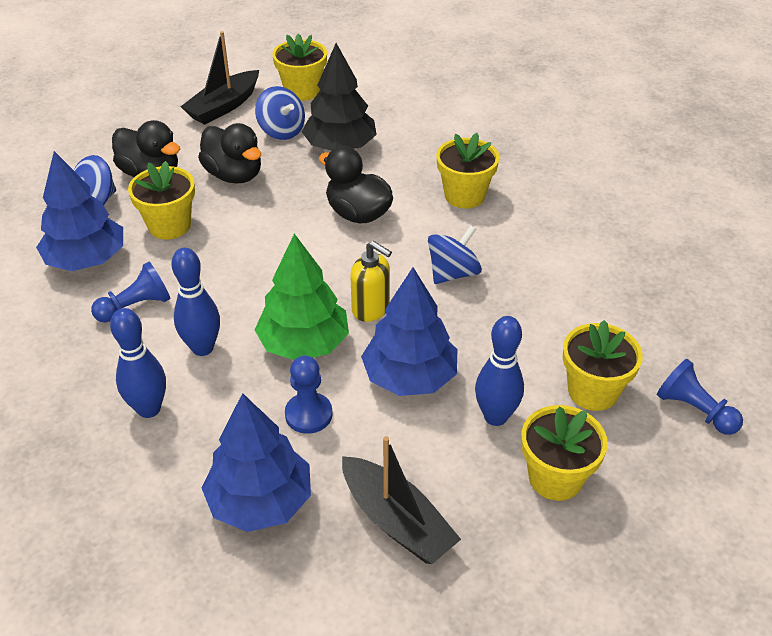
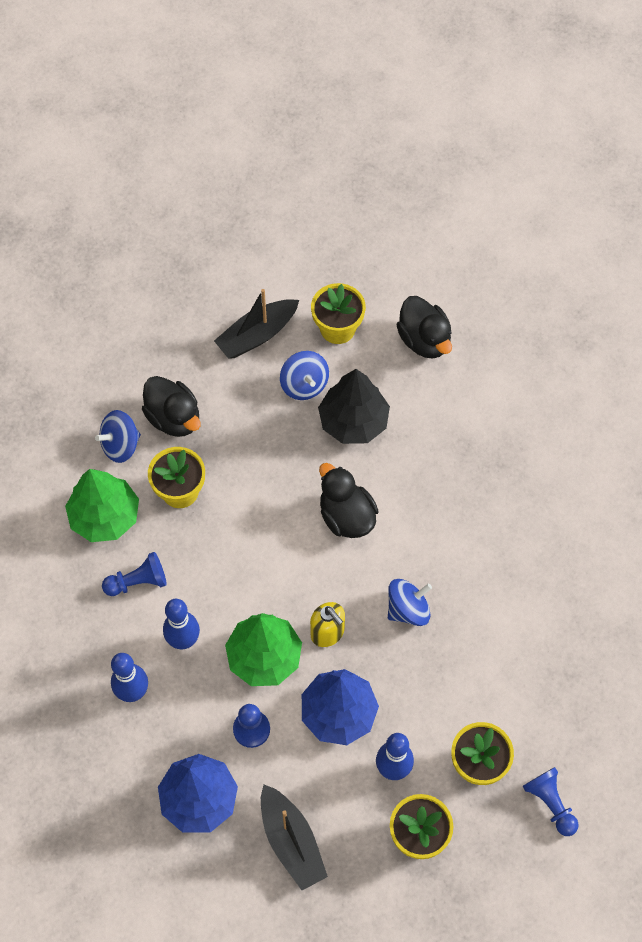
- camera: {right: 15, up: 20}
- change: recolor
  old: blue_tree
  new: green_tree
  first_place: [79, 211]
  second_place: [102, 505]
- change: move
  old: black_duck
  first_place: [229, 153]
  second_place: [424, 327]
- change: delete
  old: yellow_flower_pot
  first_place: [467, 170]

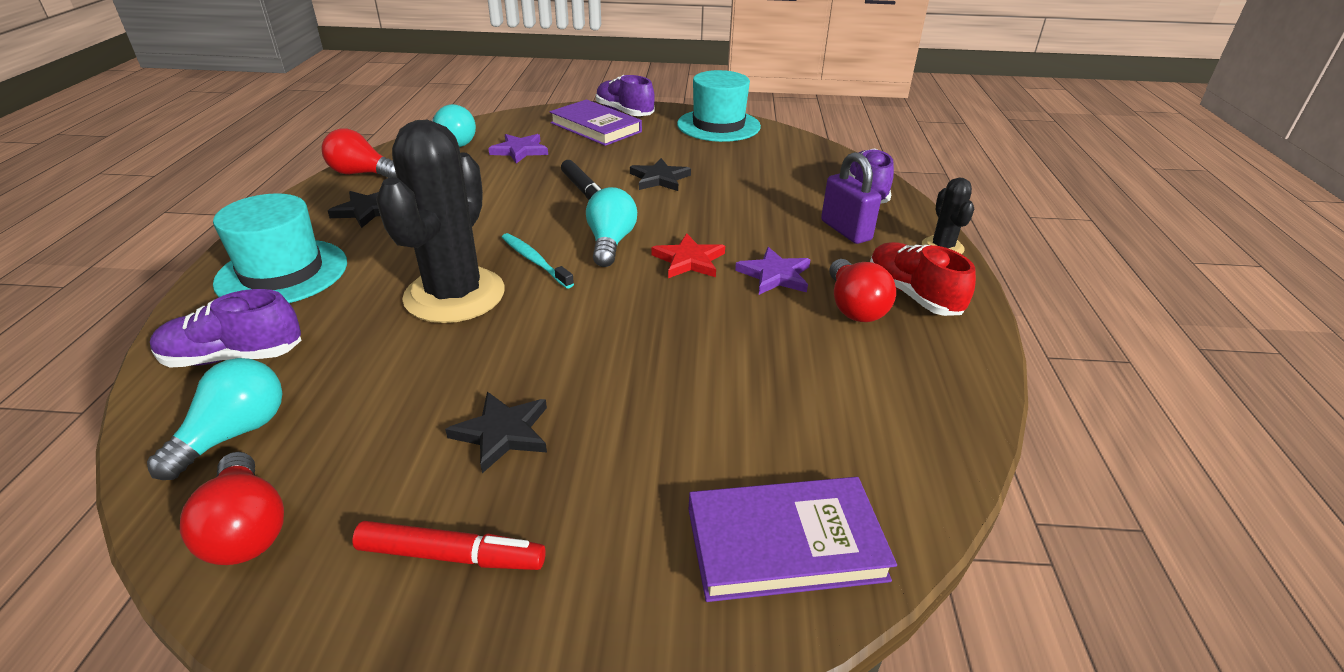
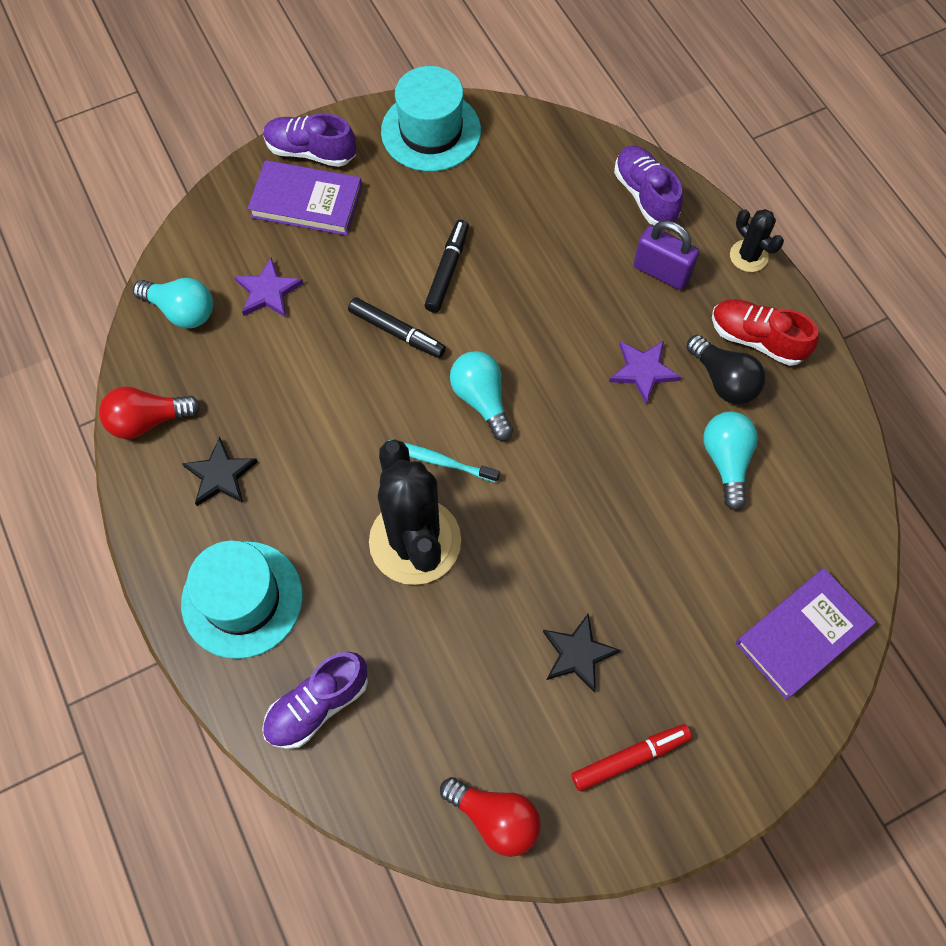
- camera: {right: -30, up: 30}
- change: move
  old: turquoise_light_bulb
  first_place: [214, 419]
  second_place: [730, 461]
- change: replace
  old: black_star
  new: black_marker
  first_place: [660, 174]
  second_place: [446, 266]
- change: delete
  old: red_star
  first_place: [688, 255]
- change: recolor
  old: red_light_bulb
  new: black_light_bulb
  first_place: [862, 290]
  second_place: [726, 369]

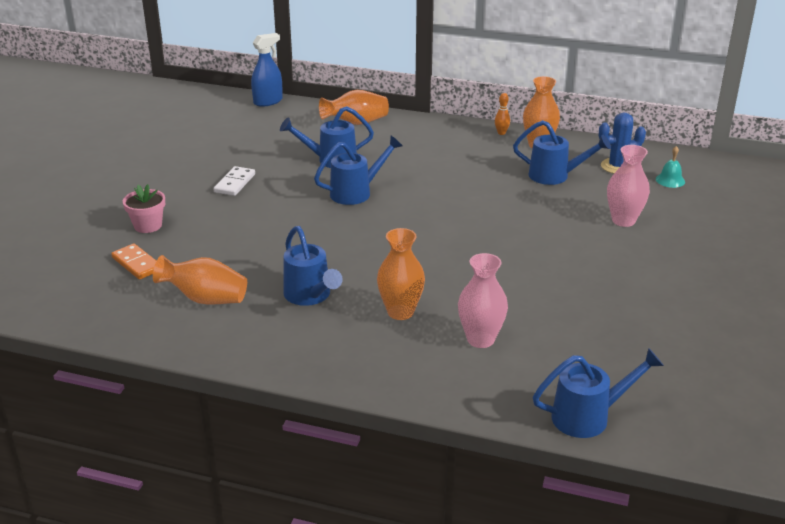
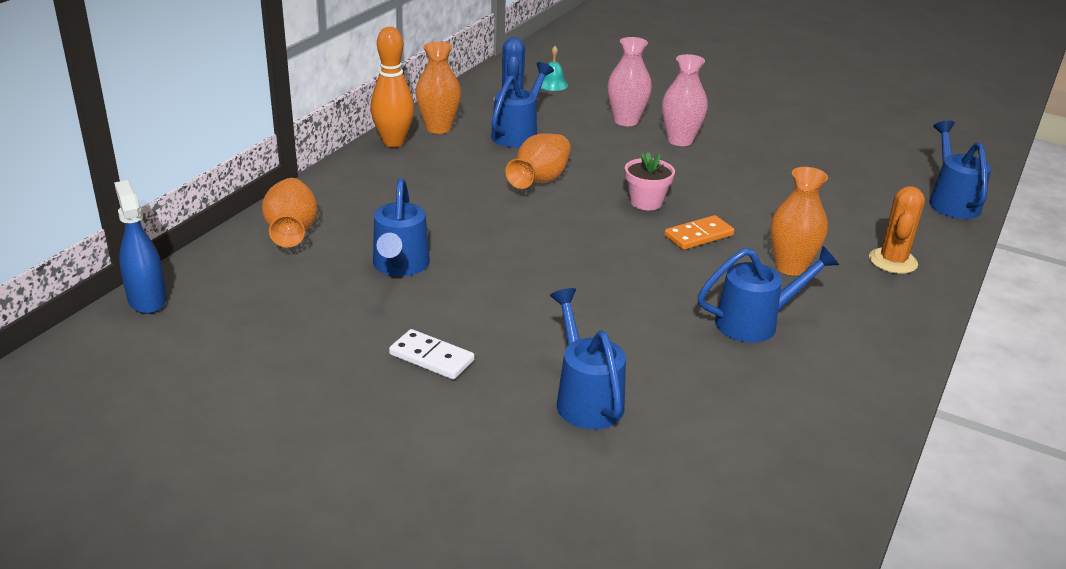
- camera: {right: -80, up: 0}
- change: move
  old: orange_domino
  first_place: [133, 262]
  second_place: [699, 232]
- change: move
  old: pink_flower_pot
  first_place: [144, 208]
  second_place: [650, 181]
- change: move
  old: orange_vase
  first_place: [200, 280]
  second_place: [538, 161]
- change: move
  old: blue_watering_can
  first_place: [358, 170]
  second_place: [588, 358]
- change: move
  old: pink_vase
  first_place: [483, 300]
  second_place: [685, 100]
- change: resize
  old: orange_bowling_pin
  first_place: [502, 114]
  second_place: [392, 87]
  factor: 2.13
- change: insert
  new: orange_cactus
  second_place: [897, 230]

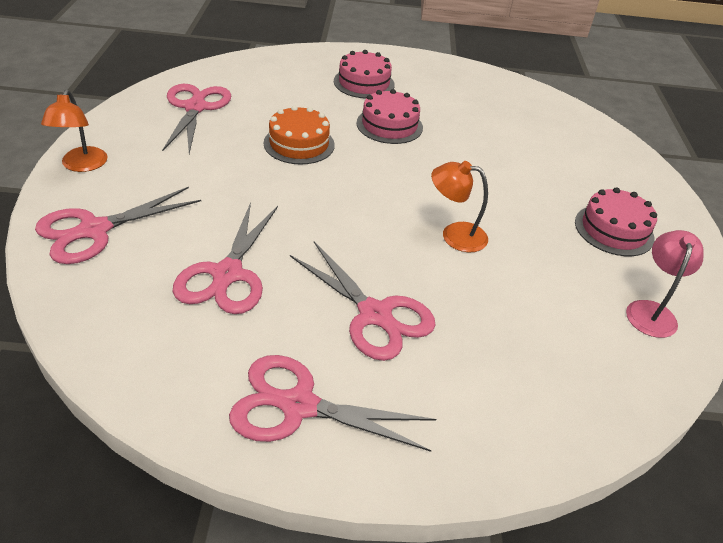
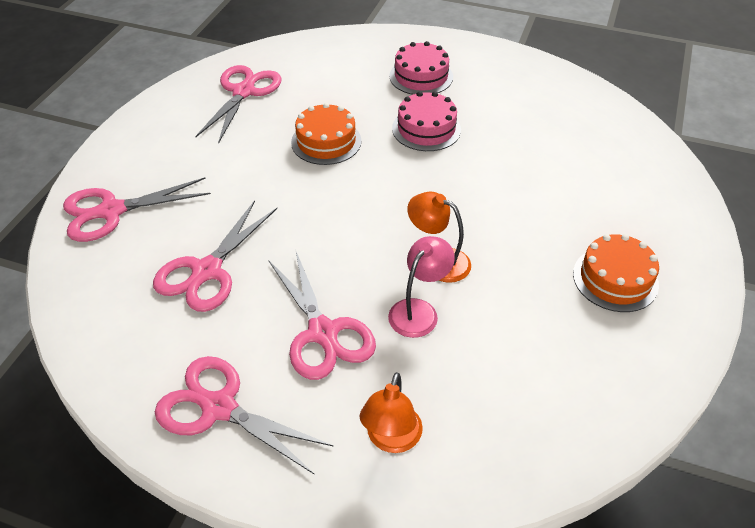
- camera: {right: 20, up: 5}
- change: move
  old: orange_lamp
  first_place: [74, 131]
  second_place: [391, 412]
- change: recolor
  old: pink_cake
  new: orange_cake
  first_place: [616, 221]
  second_place: [616, 273]
- change: move
  old: pink_lamp
  first_place: [665, 284]
  second_place: [421, 287]

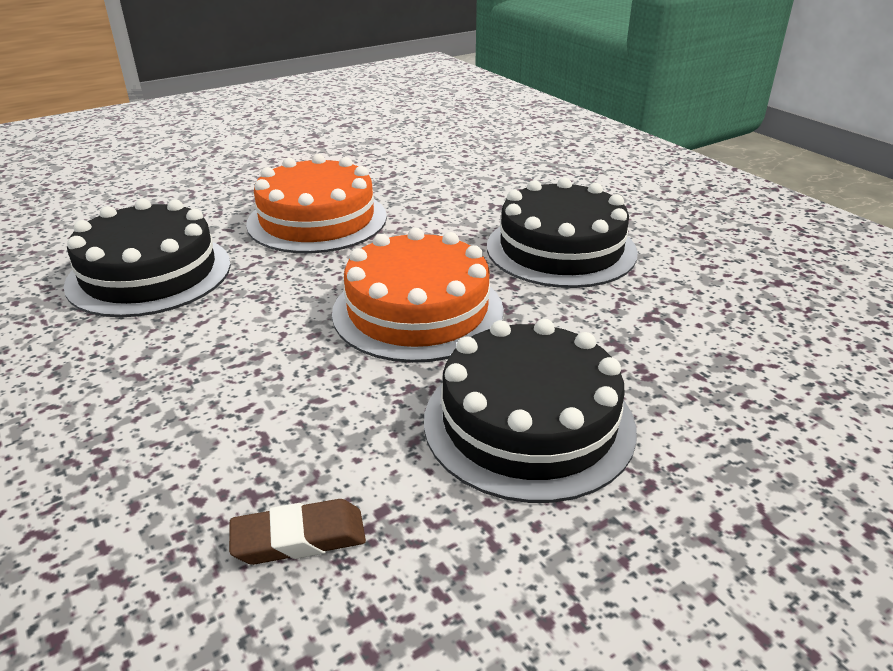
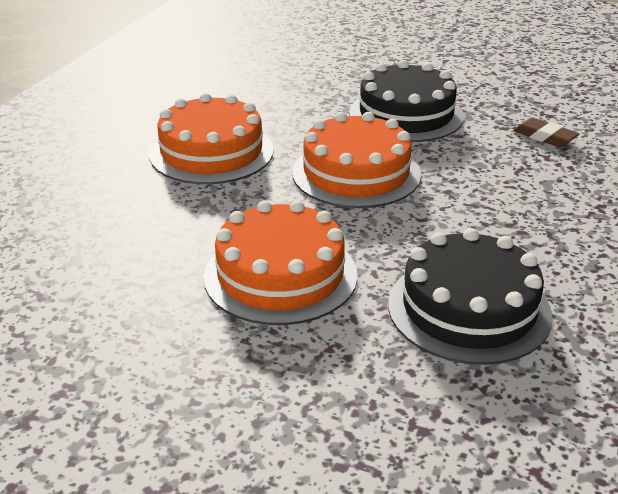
- camera: {right: -125, up: 0}
- change: recolor
  old: black_cake
  new: orange_cake
  first_place: [562, 233]
  second_place: [211, 138]

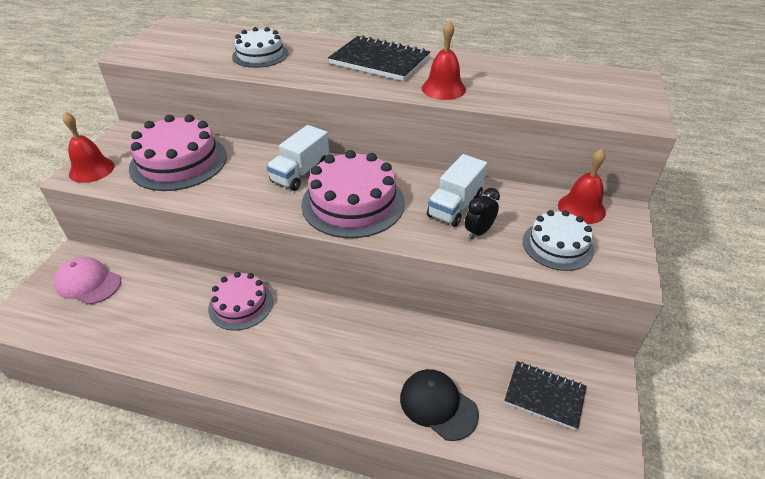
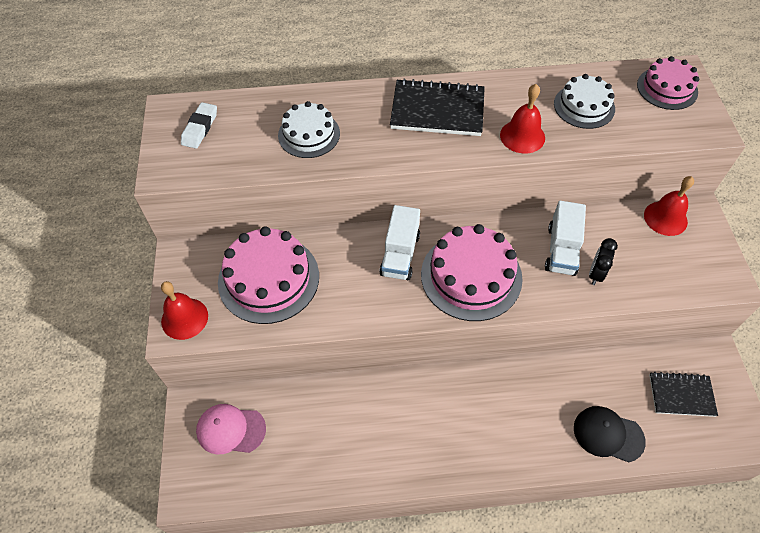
- camera: {right: -20, up: 15}
- change: move
  old: pink_cake
  first_place: [240, 301]
  second_place: [668, 83]
- change: move
  old: white_cake
  first_place: [558, 240]
  second_place: [584, 101]
- change: insert
  new: white_eraser
  second_place: [199, 125]

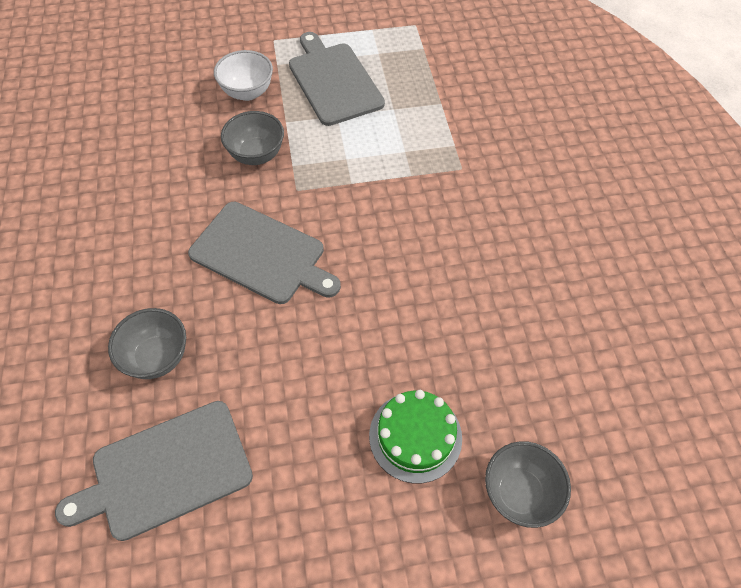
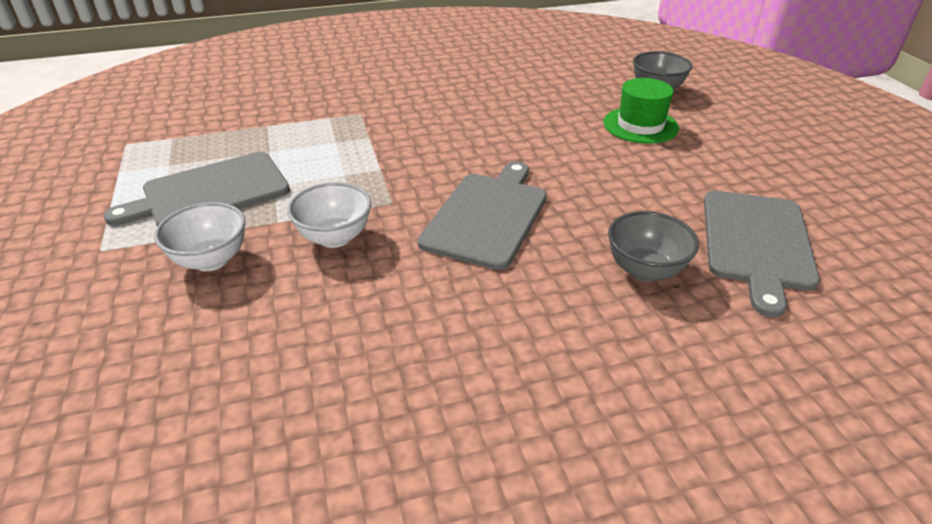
- camera: {right: -95, up: -20}
- change: rotate
  old: grey_cutting_board
  first_place: [154, 471]
  second_place: [762, 254]
  degrees: 45
- change: recolor
  old: grey_bowl
  new: white_bowl
  first_place: [252, 138]
  second_place: [329, 215]
- change: replace
  old: green_cake
  new: green_hat
  first_place: [415, 436]
  second_place: [641, 111]

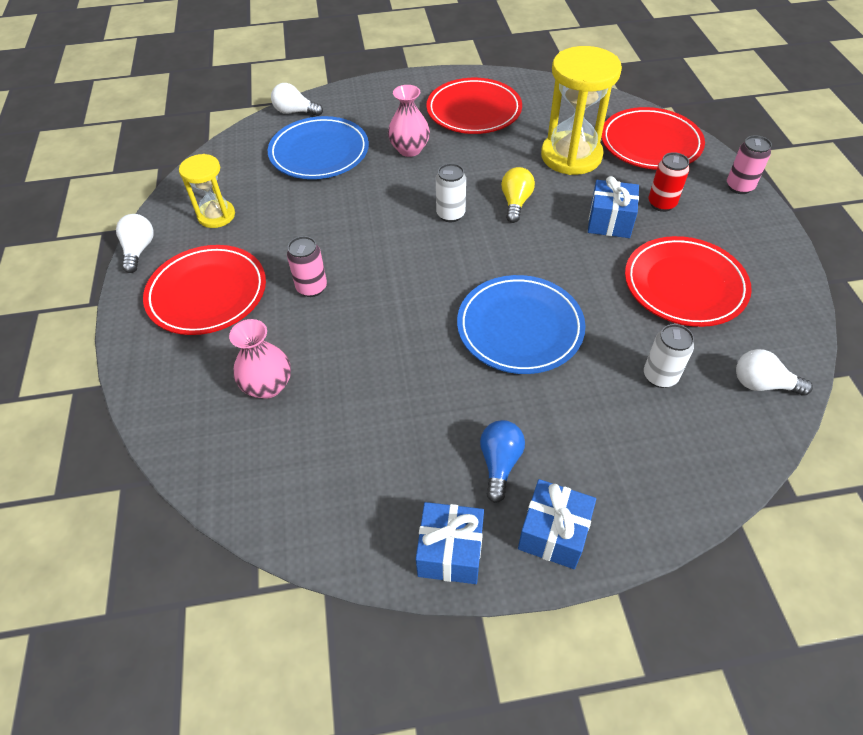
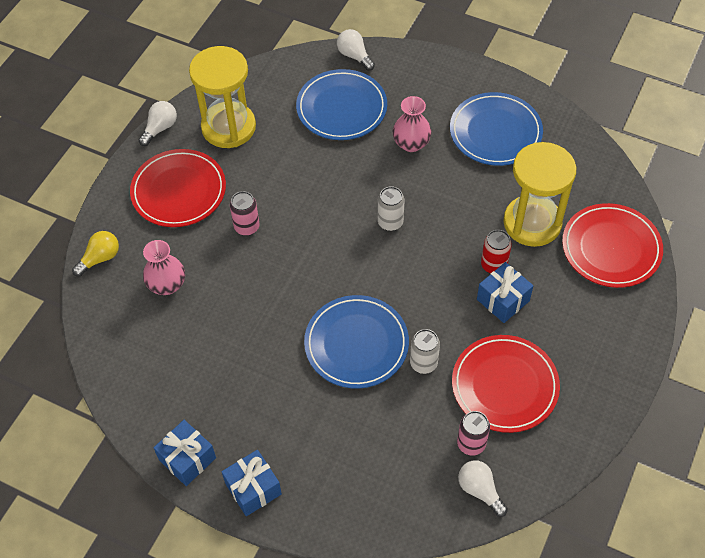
- camera: {right: 35, up: 5}
- change: resize
  old: yellow_hourglass
  first_place: [207, 191]
  second_place: [222, 97]
  factor: 1.73
- change: recolor
  old: red_plate
  new: blue_plate
  first_place: [474, 106]
  second_place: [496, 129]
- change: delete
  old: blue_light_bulb
  first_place: [502, 461]
- change: move
  old: yellow_light_bulb
  first_place: [518, 195]
  second_place: [95, 254]
- change: move
  old: white_can
  first_place: [669, 356]
  second_place: [425, 351]
- change: move
  old: red_can
  first_place: [669, 182]
  second_place: [496, 252]
- change: move
  old: pink_can
  first_place: [749, 164]
  second_place: [473, 433]

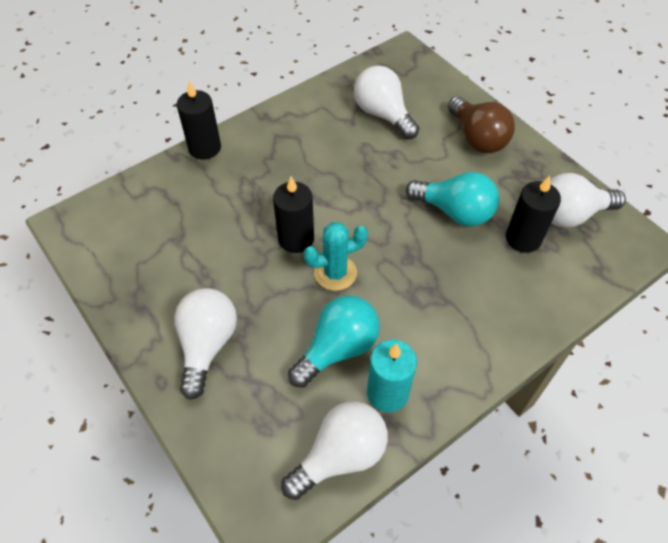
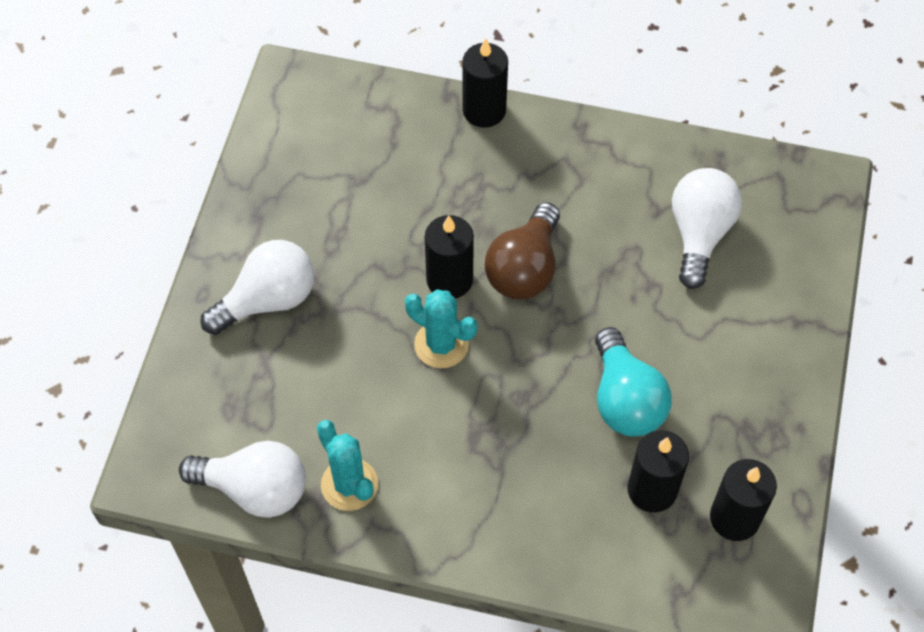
- camera: {right: 50, up: 5}
- change: delete
  old: turquoise_light_bulb
  first_place: [334, 341]
- change: replace
  old: turquoise_candle
  new: turquoise_cactus
  first_place: [392, 376]
  second_place: [347, 465]
- change: move
  old: brown_light_bulb
  first_place: [481, 124]
  second_place: [522, 251]
- change: replace
  old: white_light_bulb
  new: black_candle
  first_place: [588, 200]
  second_place: [743, 500]

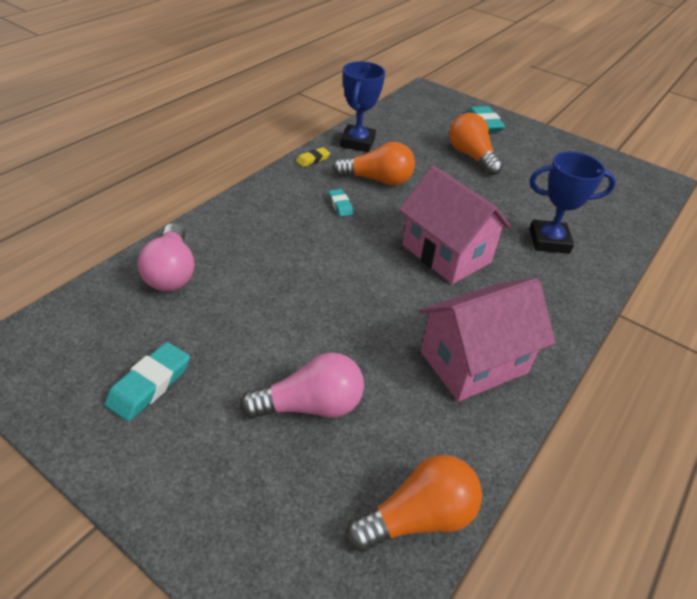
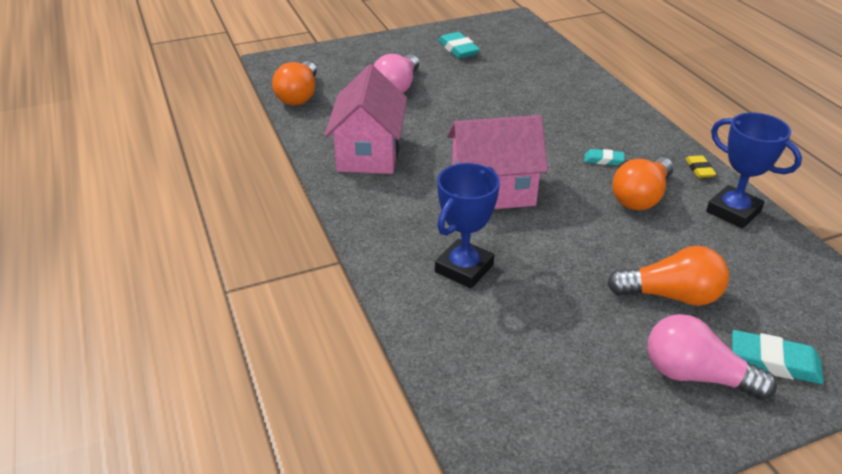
- camera: {right: 125, up: -5}
- change: move
  old: pink_light_bulb
  first_place: [166, 257]
  second_place: [712, 357]

